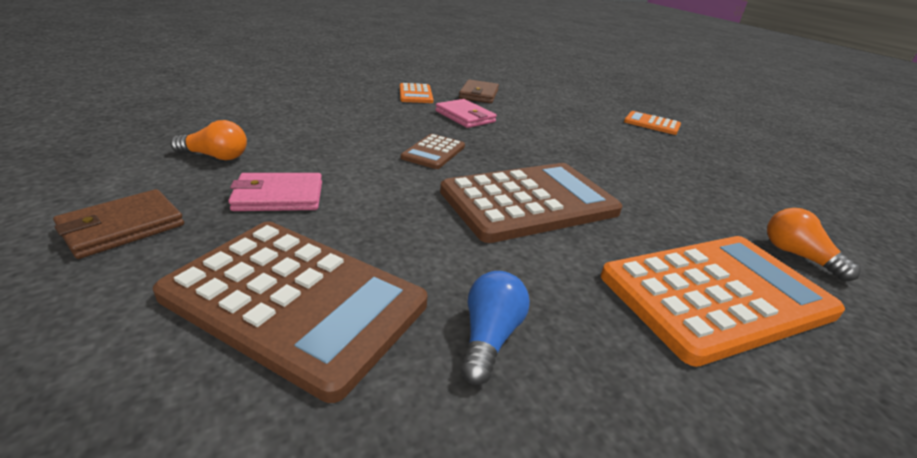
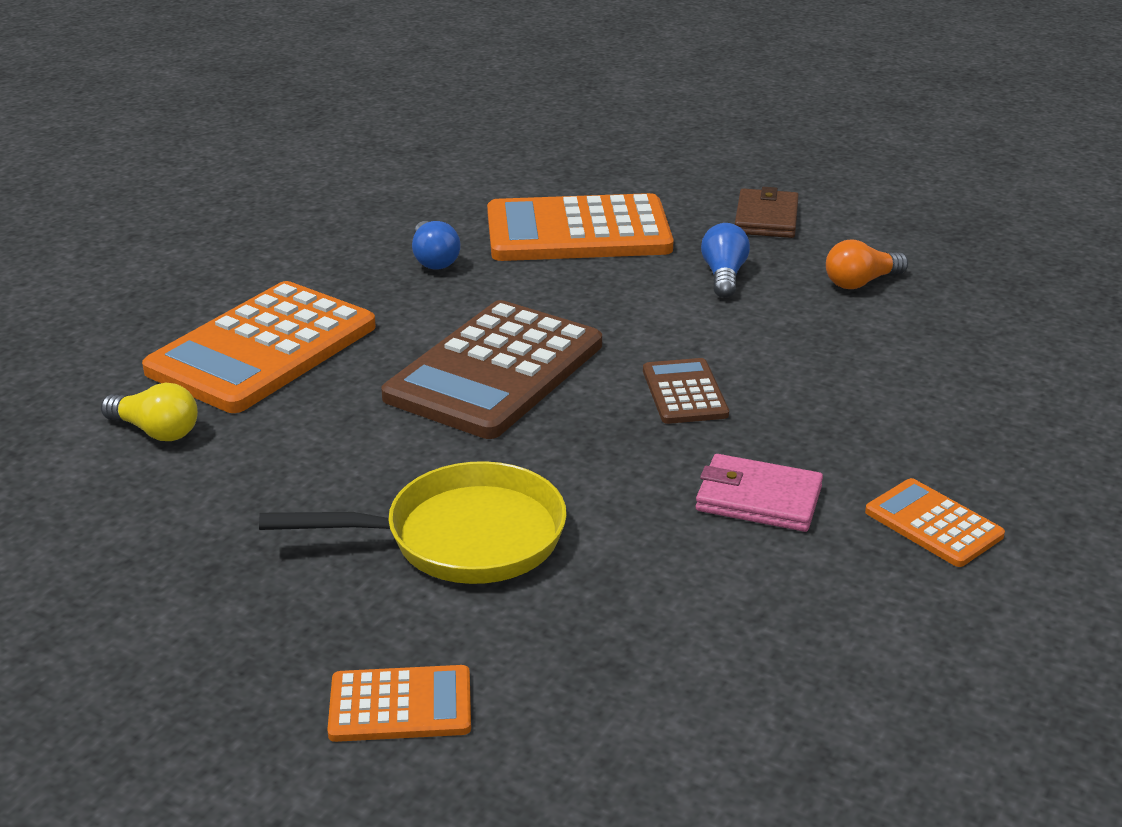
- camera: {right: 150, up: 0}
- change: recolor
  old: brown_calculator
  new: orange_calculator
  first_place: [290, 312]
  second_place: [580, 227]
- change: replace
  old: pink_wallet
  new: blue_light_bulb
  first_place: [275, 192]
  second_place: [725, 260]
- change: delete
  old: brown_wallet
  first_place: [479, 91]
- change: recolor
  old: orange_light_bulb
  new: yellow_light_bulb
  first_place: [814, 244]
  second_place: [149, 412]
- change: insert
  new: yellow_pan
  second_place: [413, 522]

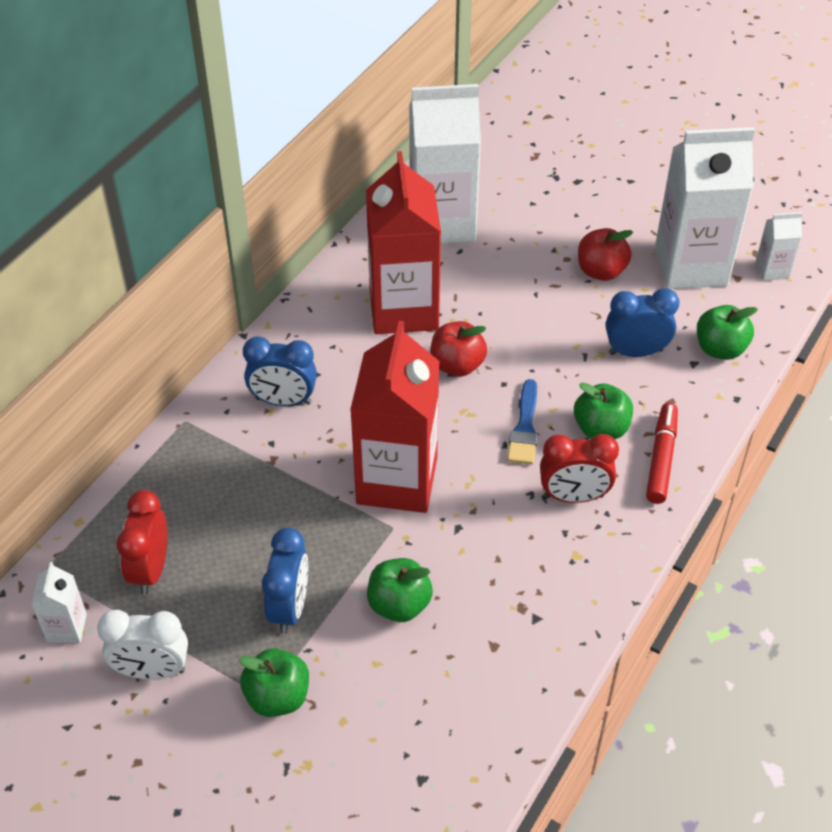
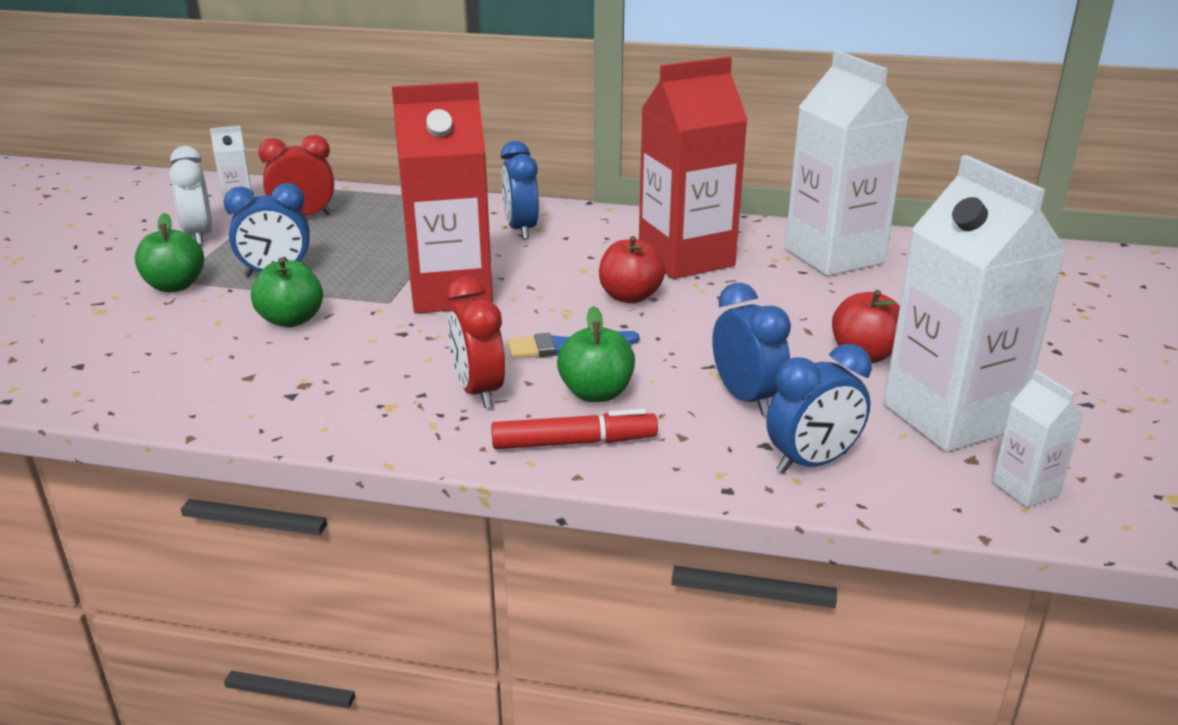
- camera: {right: 70, up: -20}
- change: replace
  old: green_apple
  new: blue_clock
  first_place: [727, 332]
  second_place: [819, 409]

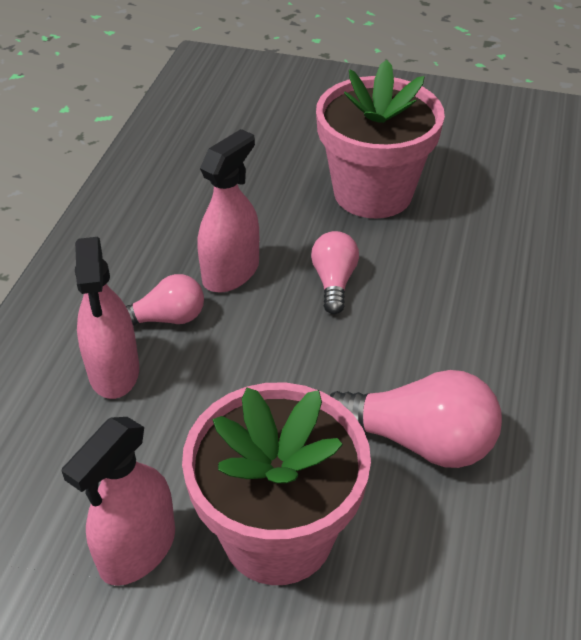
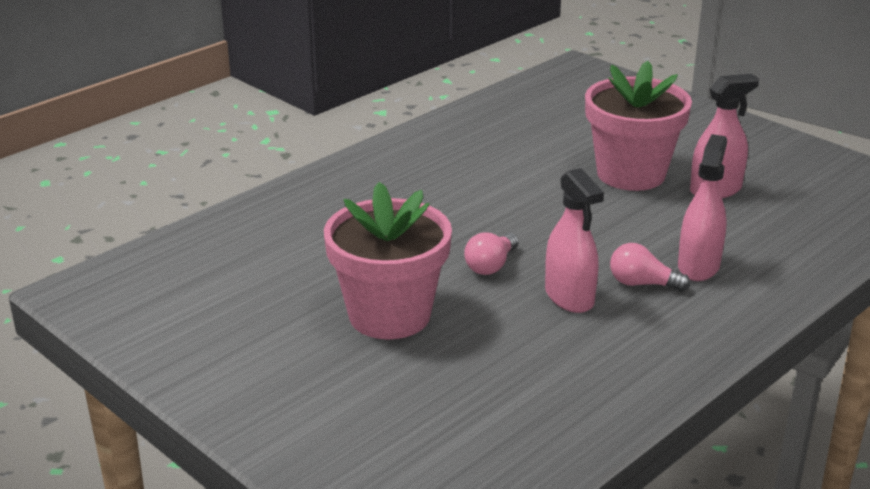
- camera: {right: -150, up: -15}
- change: rotate
  old: pink_spray_bottle
  first_place: [228, 211]
  second_place: [574, 240]
  degrees: -90
- change: delete
  old: pink_light_bulb
  first_place: [415, 419]

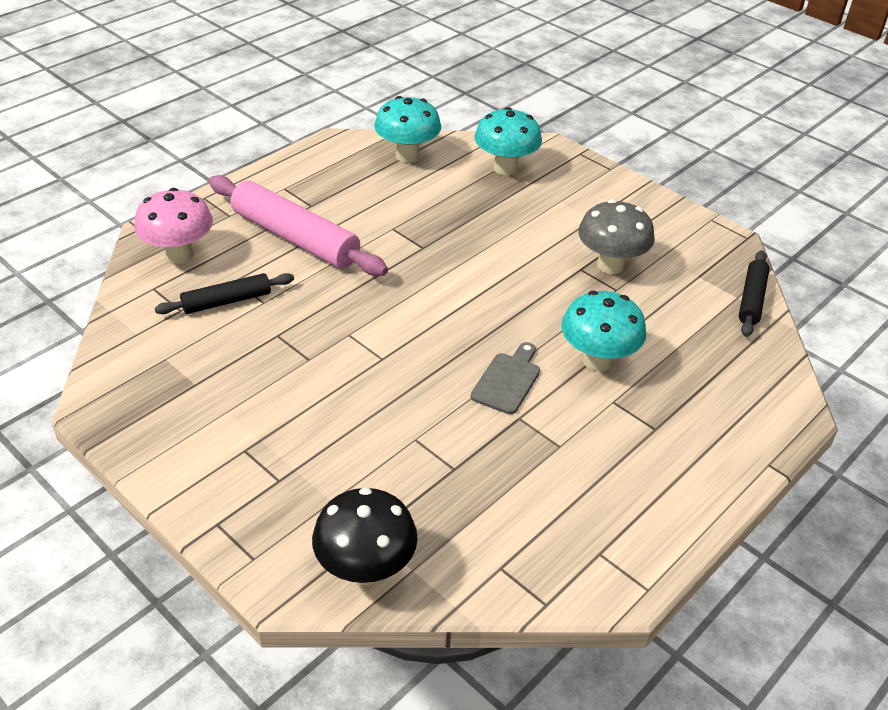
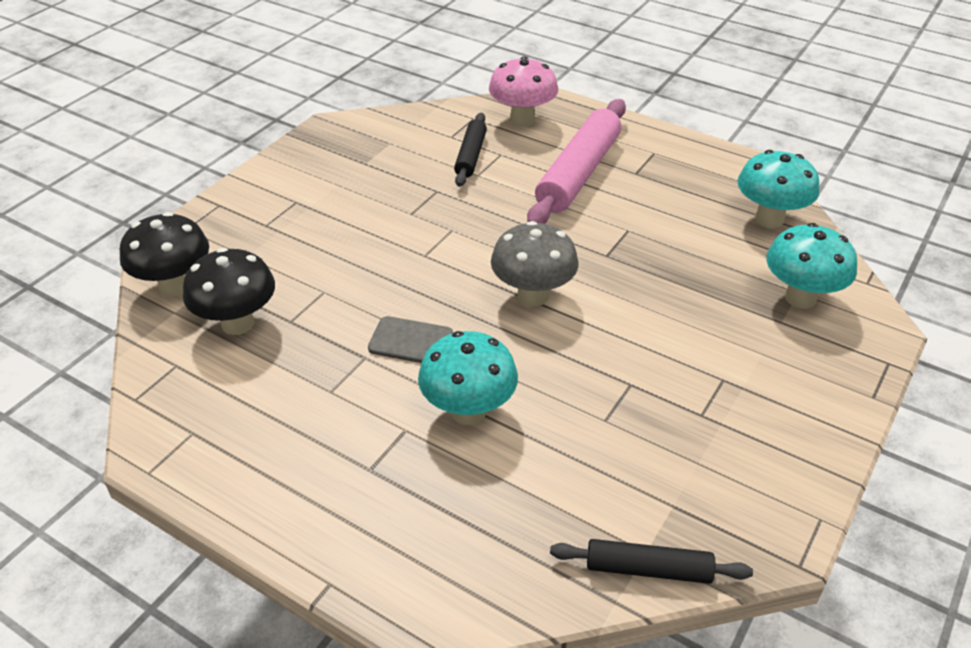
- camera: {right: 80, up: 0}
- change: rotate
  old: black_rolling_pin
  first_place: [224, 293]
  second_place: [470, 150]
  degrees: 45
- change: move
  old: grey_mushroom
  first_place: [616, 236]
  second_place: [535, 263]
- change: insert
  new: black_mushroom
  second_place: [229, 291]

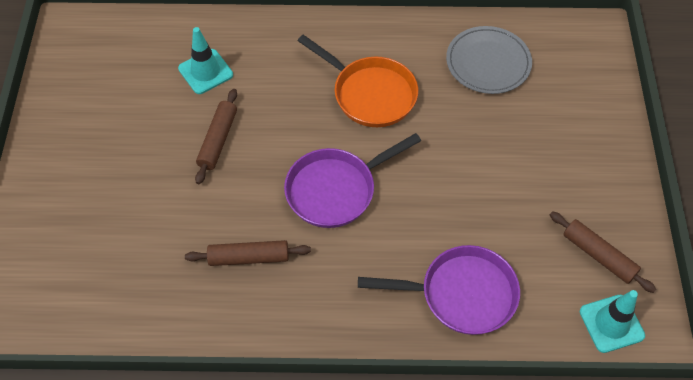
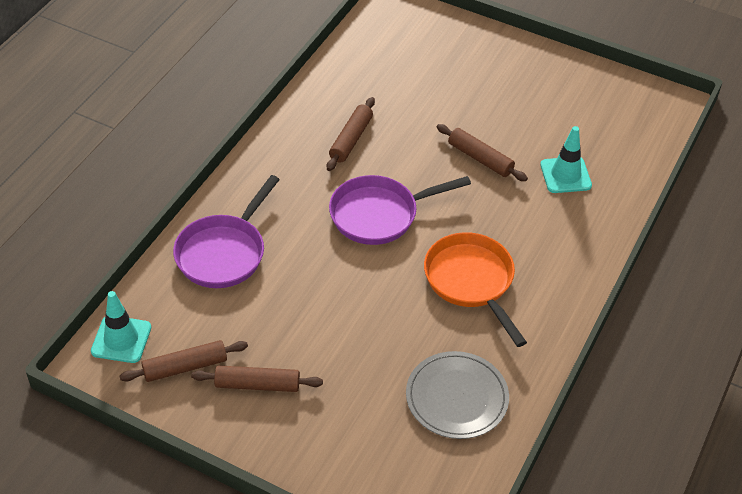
- camera: {right: 115, up: -10}
- change: rotate
  old: purple_pan
  first_place: [352, 180]
  second_place: [400, 210]
  degrees: -105
- change: rotate
  old: orange_pan
  first_place: [358, 80]
  second_place: [475, 289]
  degrees: 90
- change: insert
  new: brown_rolling_pin
  second_place: [257, 378]

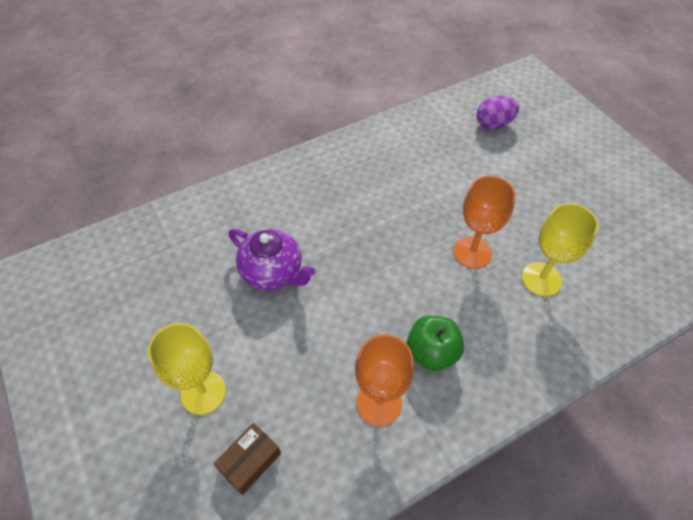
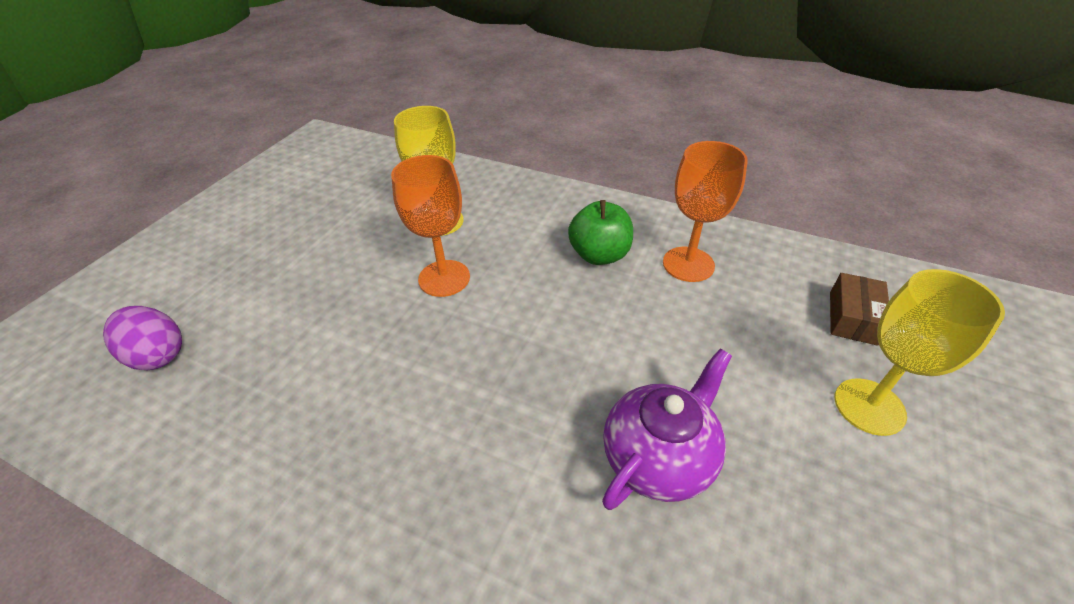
- camera: {right: -125, up: -10}
- change: rotate
  old: brown_box
  first_place: [247, 459]
  second_place: [859, 309]
  degrees: -75
- change: rotate
  old: purple_teapot
  first_place: [271, 259]
  second_place: [667, 429]
  degrees: 45

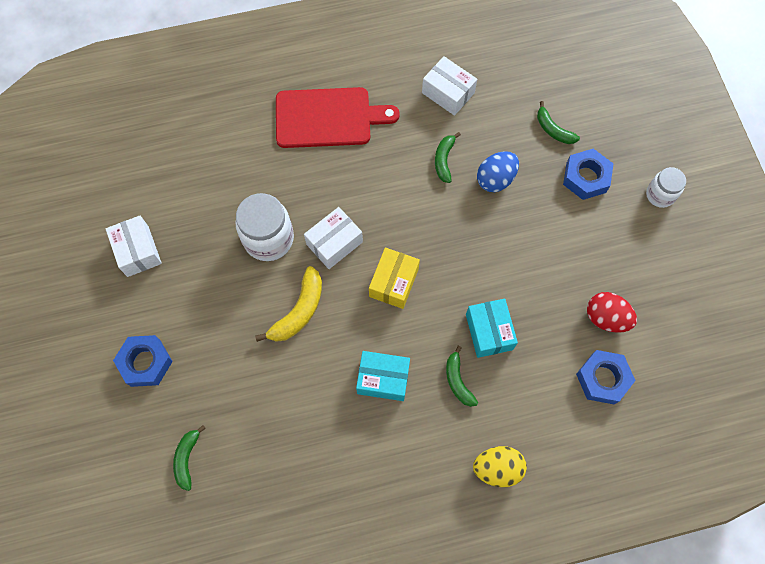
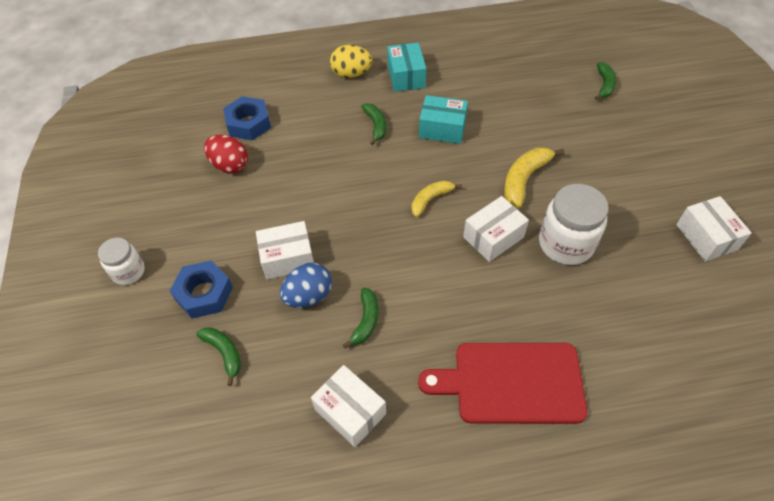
- camera: {right: -175, up: -15}
- change: delete
  old: blue_nut
  first_place: [143, 361]
- change: replace
  old: yellow_box
  new: yellow_banana
  first_place: [394, 278]
  second_place: [436, 198]
- change: move
  old: turquoise_box
  first_place: [492, 328]
  second_place: [406, 67]
- change: insert
  new: white_box
  second_place: [285, 250]

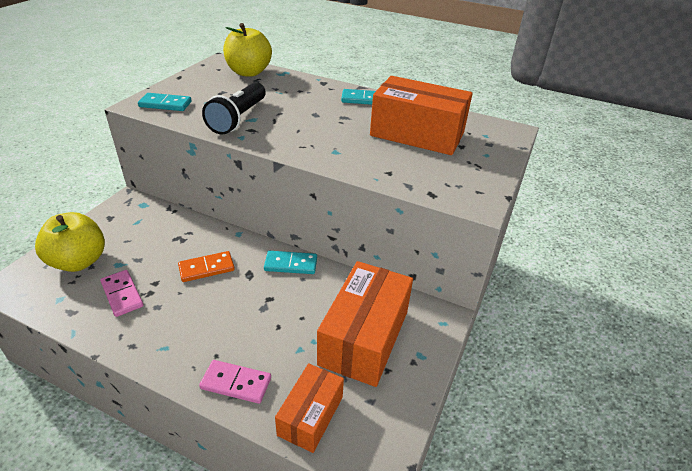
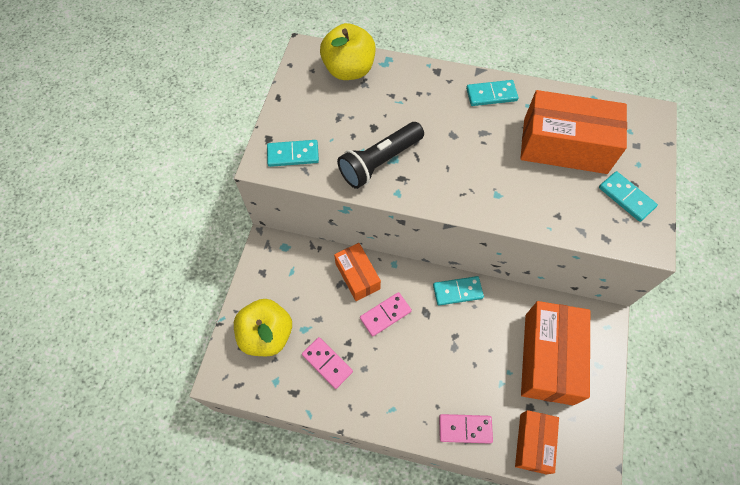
- camera: {right: -10, up: 25}
- change: recolor
  old: orange_domino
  new: pink_domino
  first_place: [206, 266]
  second_place: [386, 314]
- change: rotate
  old: black_flashlight
  first_place: [234, 108]
  second_place: [380, 155]
  degrees: 45
- change: insert
  new: orange_box
  second_place: [357, 272]
- change: insert
  new: turquoise_domino
  second_place: [628, 196]

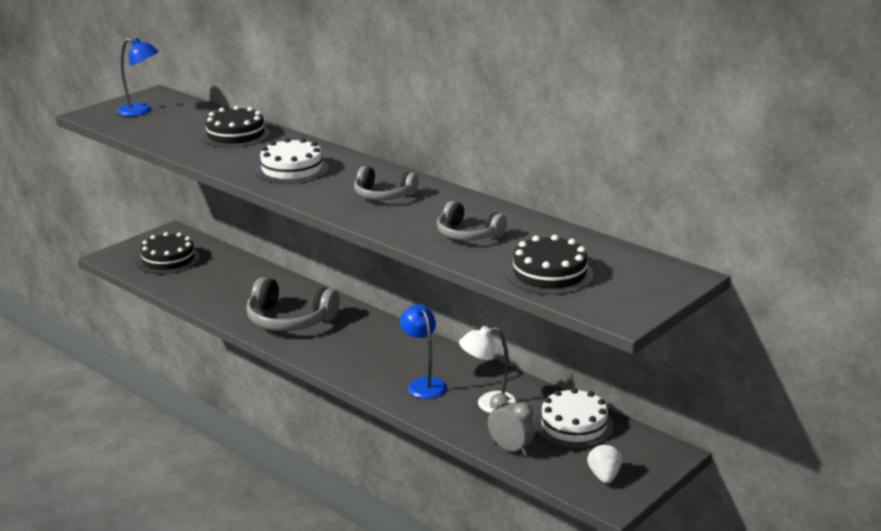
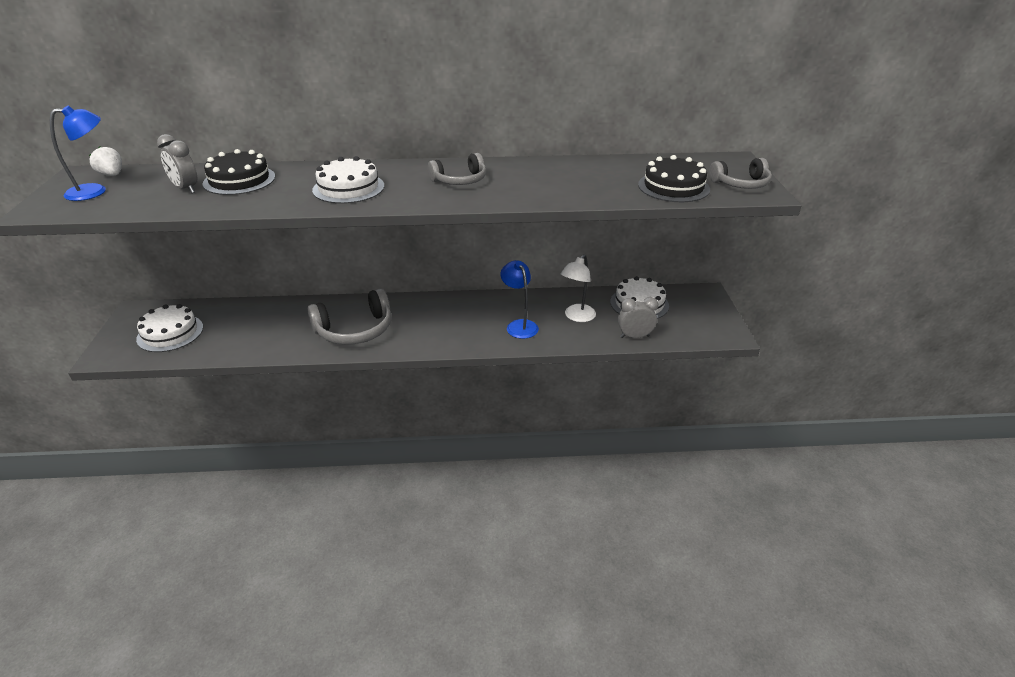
- camera: {right: -45, up: 10}
- change: recolor
  old: black_cake
  new: white_cake
  first_place: [168, 253]
  second_place: [169, 328]
- change: rotate
  old: blue_lamp
  first_place: [423, 352]
  second_place: [519, 299]
  degrees: 45
- change: move
  old: grey_headphones
  first_place: [472, 221]
  second_place: [740, 173]
- change: move
  old: white_strawberry
  first_place: [604, 463]
  second_place: [105, 161]
- change: insert
  new: grey_clock
  second_place: [177, 163]

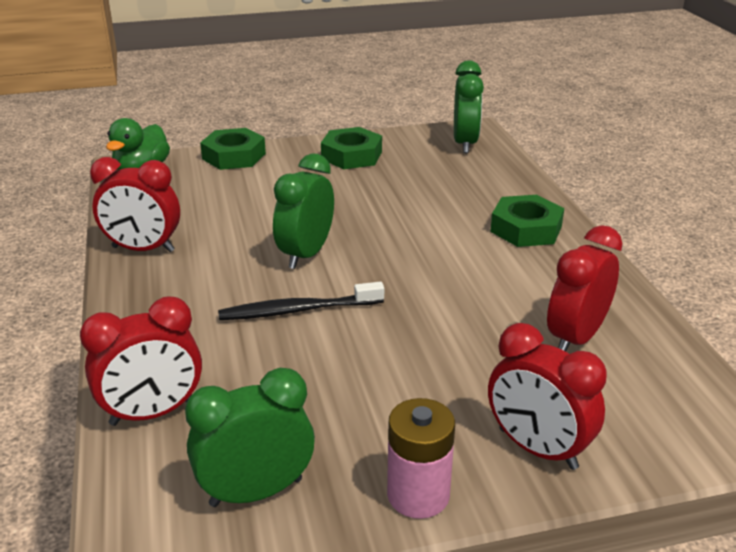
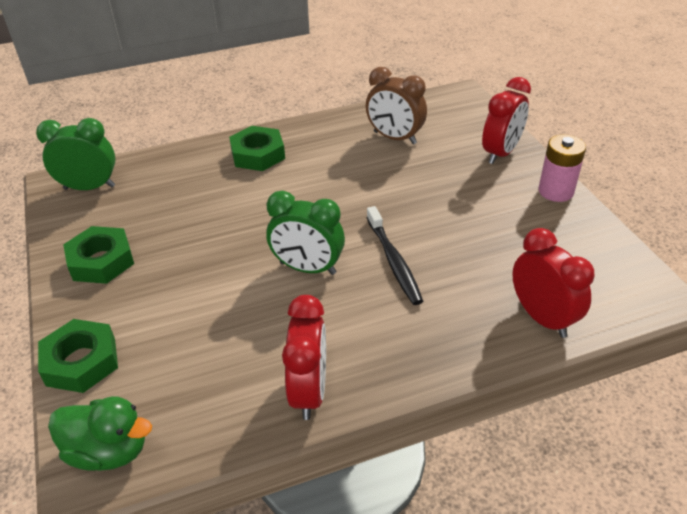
- camera: {right: -95, up: 10}
- change: delete
  old: green_clock
  first_place: [250, 437]
- change: recolor
  old: red_clock
  new: brown_clock
  first_place: [585, 288]
  second_place: [396, 105]

